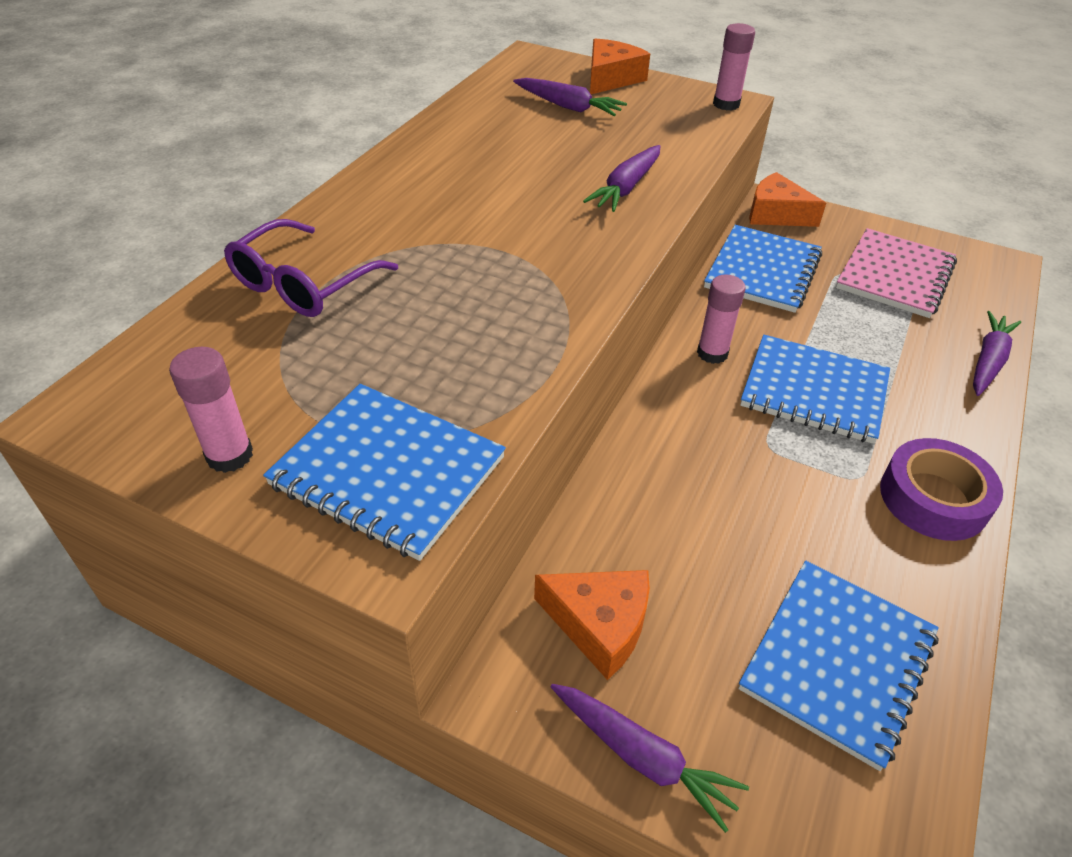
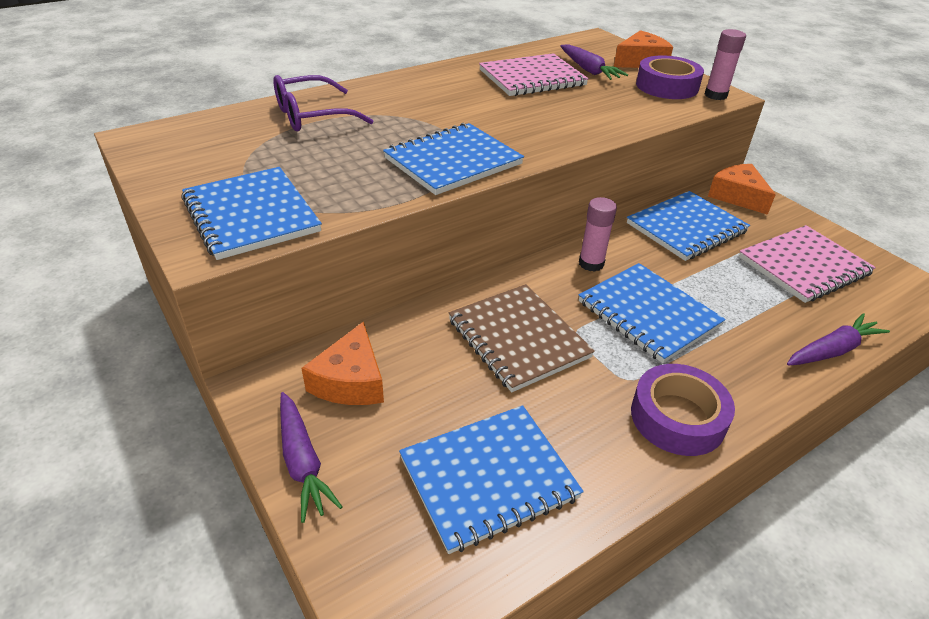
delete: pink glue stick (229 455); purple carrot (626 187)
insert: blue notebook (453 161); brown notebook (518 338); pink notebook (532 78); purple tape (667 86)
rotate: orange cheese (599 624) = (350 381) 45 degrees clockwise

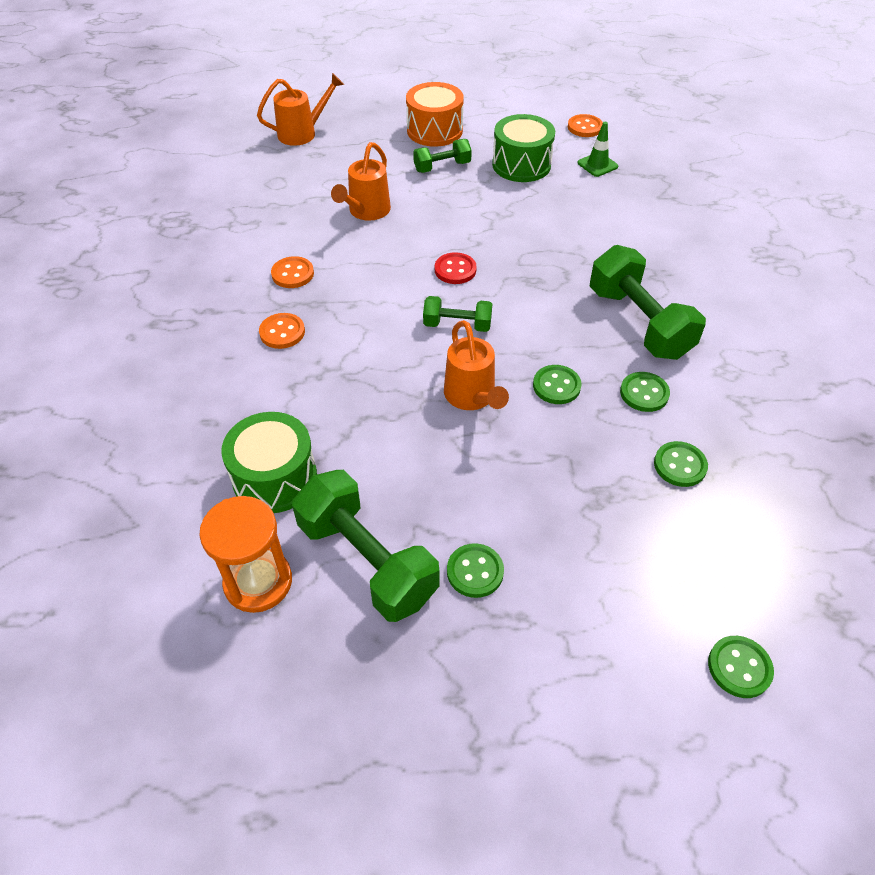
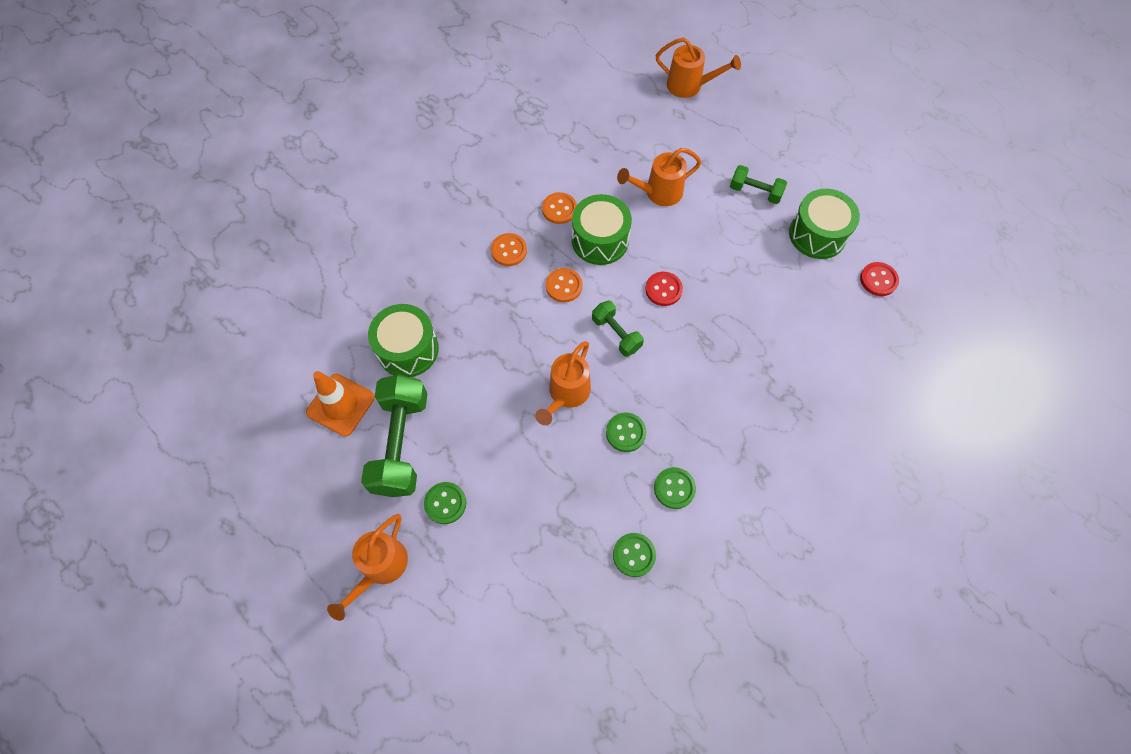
delete: orange drum (434 130); green dumbbell (639 323); green button (739 667)
insert: orange watering can (380 568); green drum (600 240)
move: orange button (584 127) to (564 286)
replace: orange hourglass (258 582) to orange traffic cone (341 405); green traffic cone (597 165) to red button (878 280)

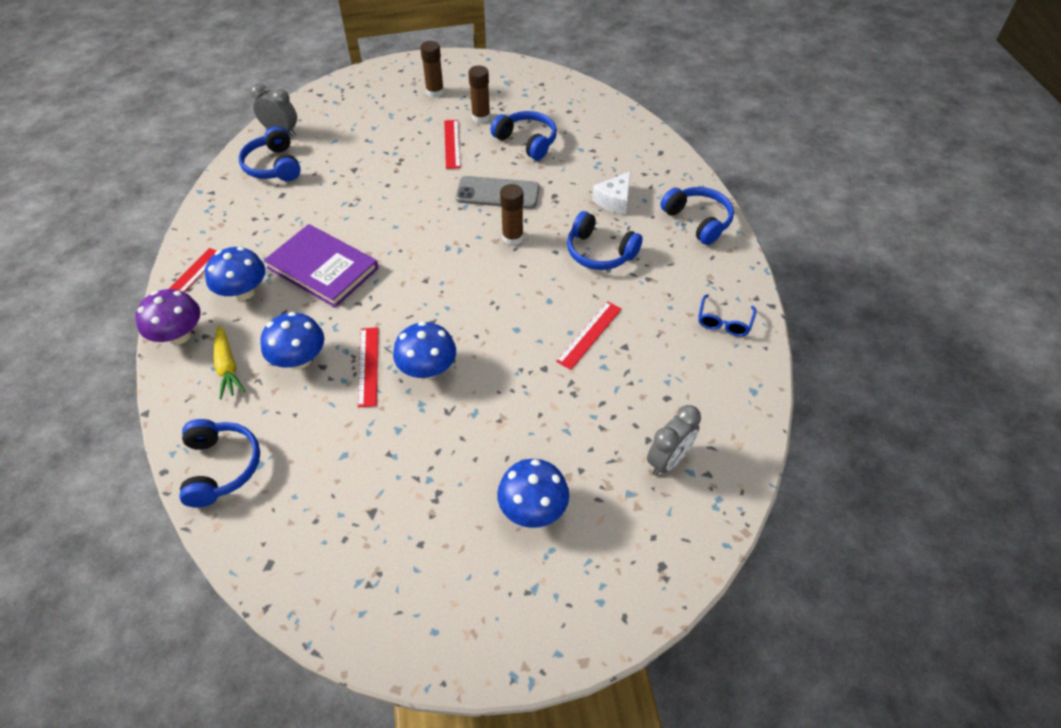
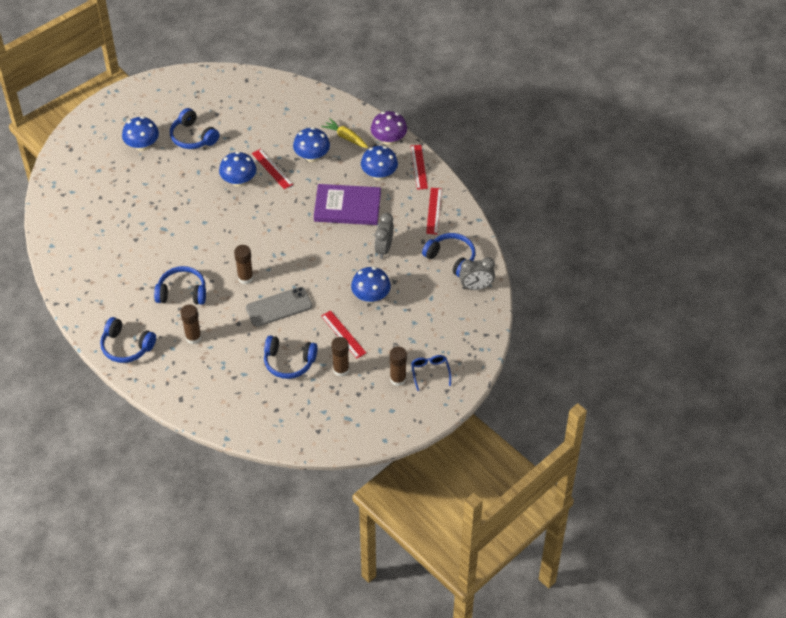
insert: blue mushroom (371 296)
move: blue headphones (221 467) to (193 137); red ruler (589 334) to (434 211); grey clock (668 460) to (384 249); blue glasses (724 322) to (430 372)
replace: white cheese (614 201) to brown glue stick (193 337)

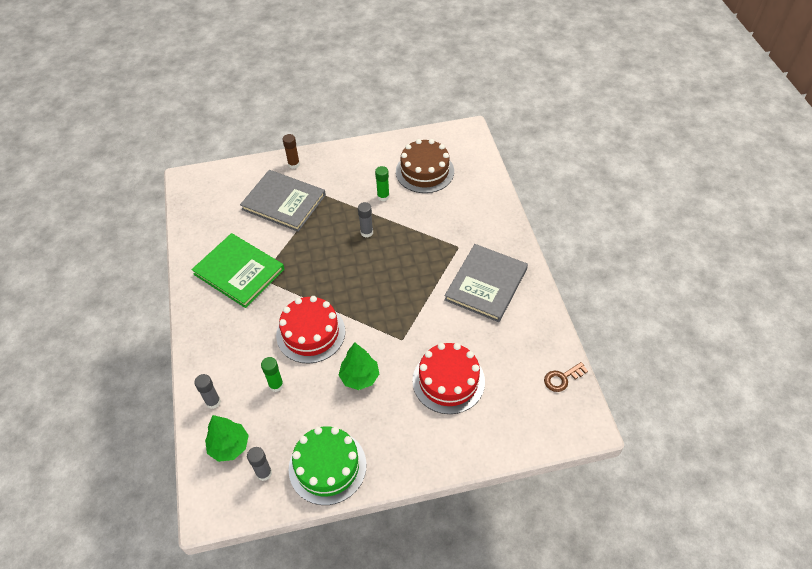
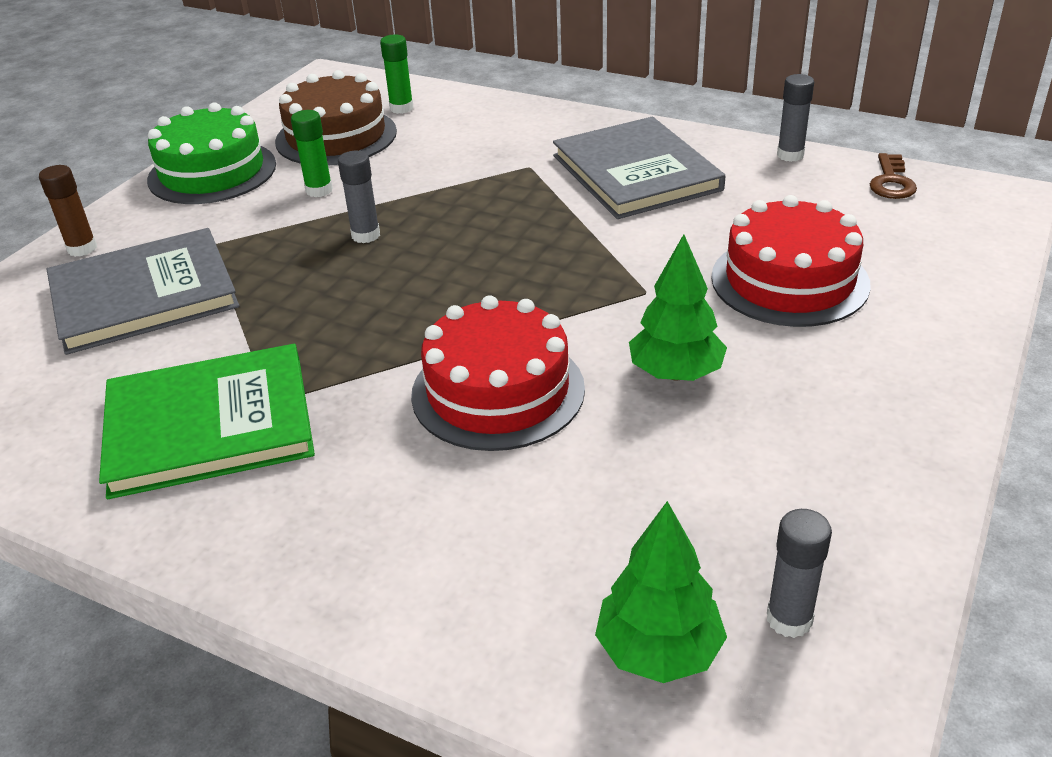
move: grey glue stick (213 402) to (790 155); green glue stick (276 385) to (401 108); green cake (327 466) to (212 172)

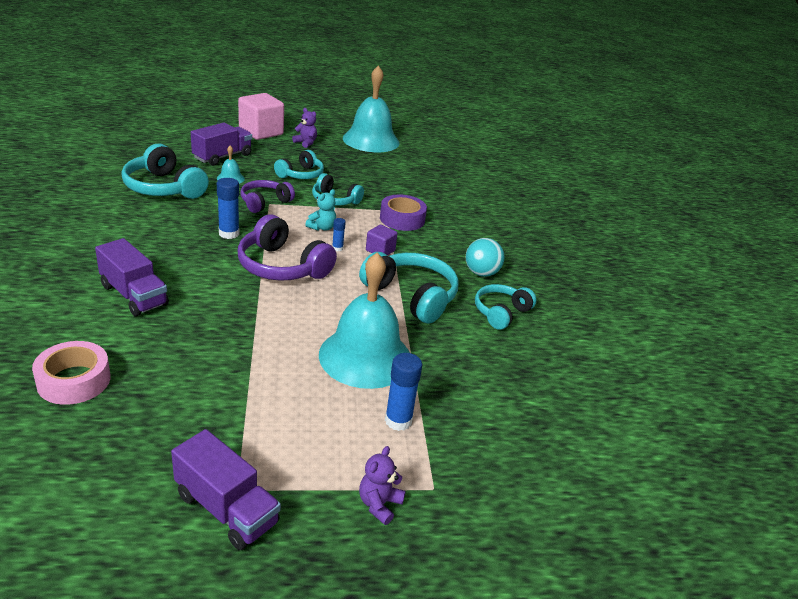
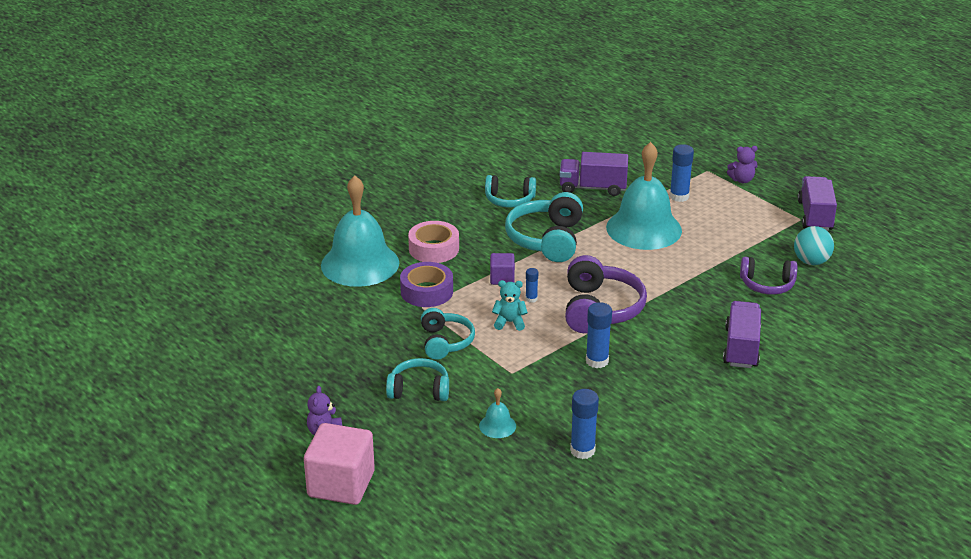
move: pink tape (74 380) to (434 249); purple truck (222 156) to (592 188); purple headphones (264 202) to (767 285); turquoise bell (371 140) to (360 264); turquoise ball (481 273) to (811 261)
replace: turquoise headphones (164 188) to blue glue stick (582 450)

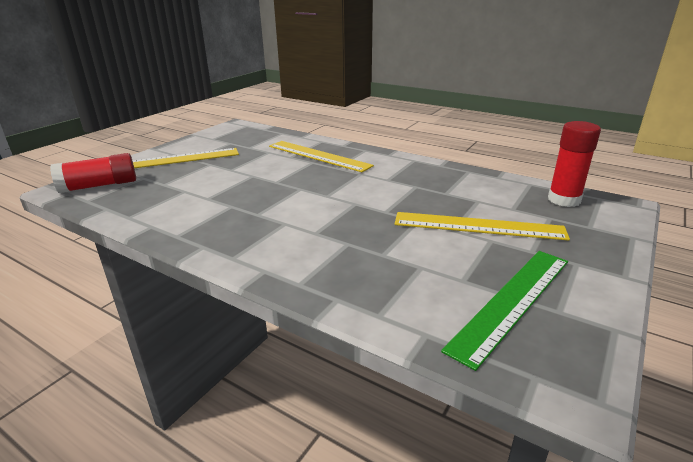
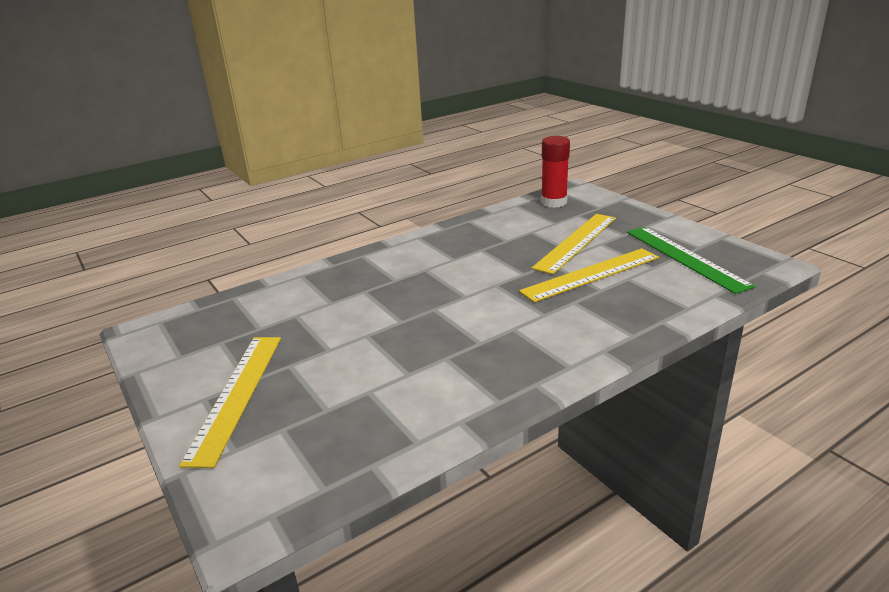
delete: red glue stick (99 186)
move: yellow ruler (318 156) to (591 274)

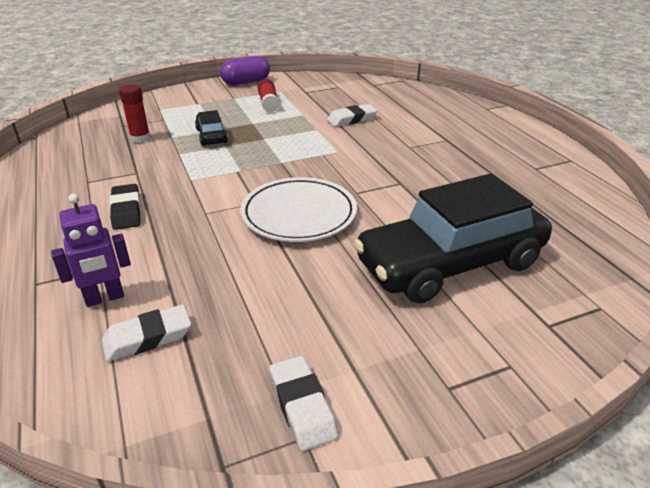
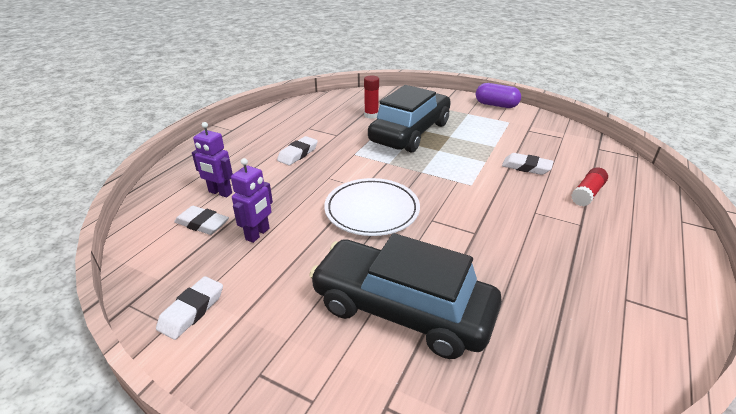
insert: purple robot (258 234)
move: red glue stick (268 103) to (587 194)
recolor: black eraser (126 211) to white eraser (298 154)
resize: black car (211 136) = (410 132) x2.26

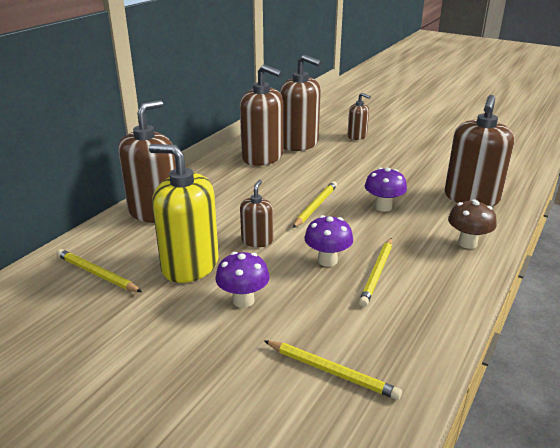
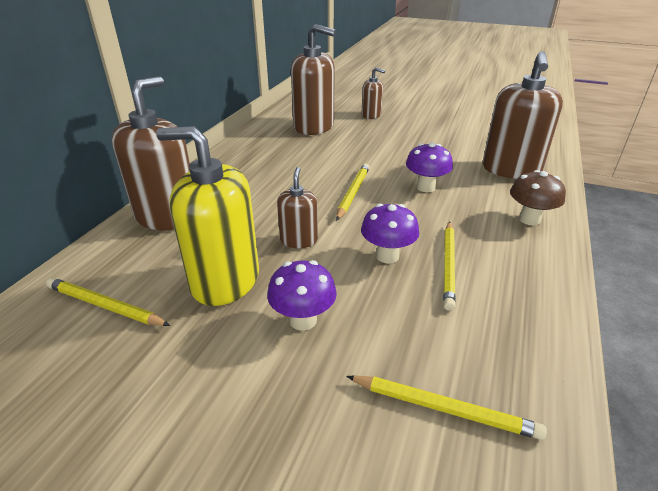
delete: brown soap dispenser (262 157)

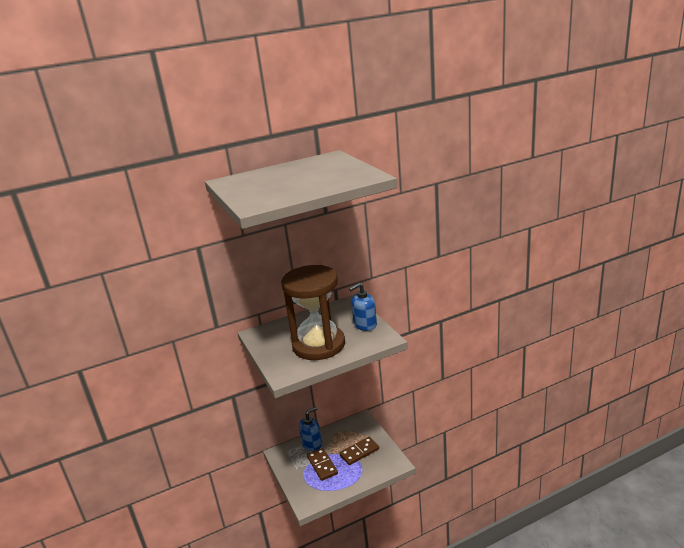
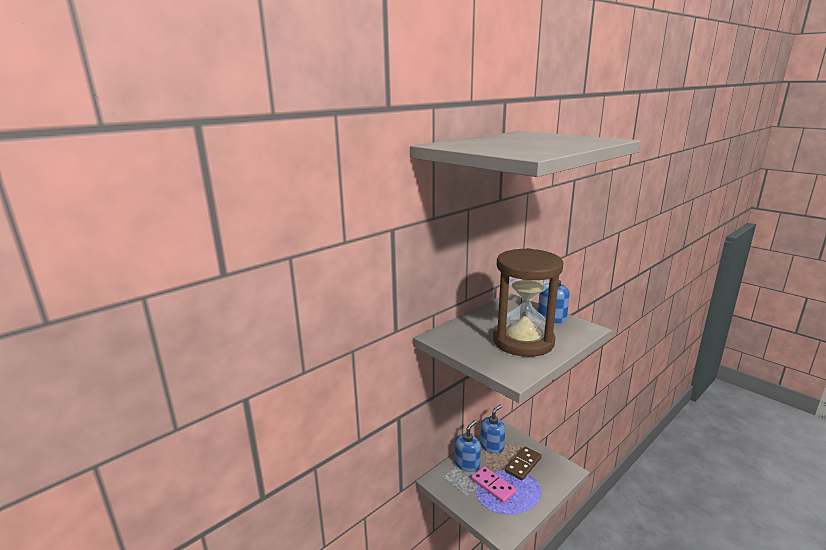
insert: blue soap dispenser (492 446)
recolor: brown domino (322 465) to pink domino (493 486)

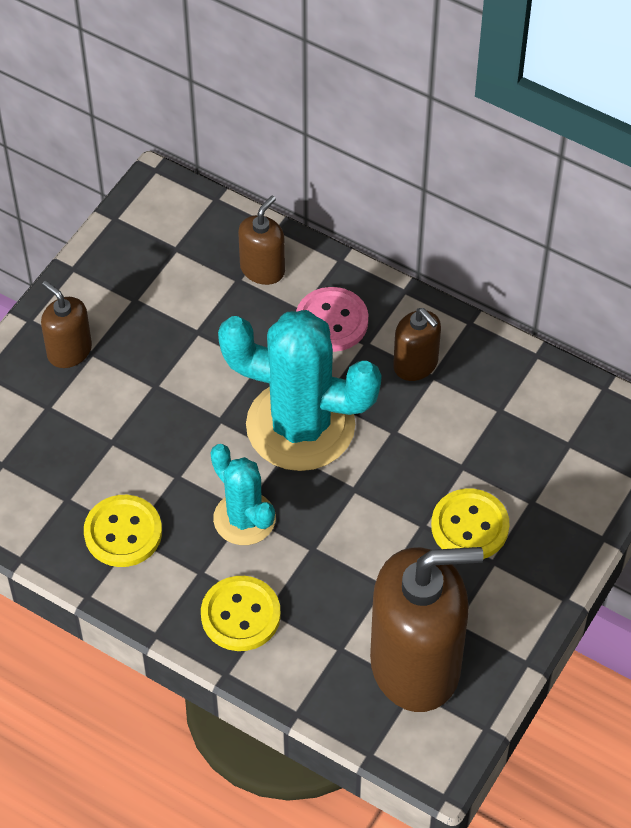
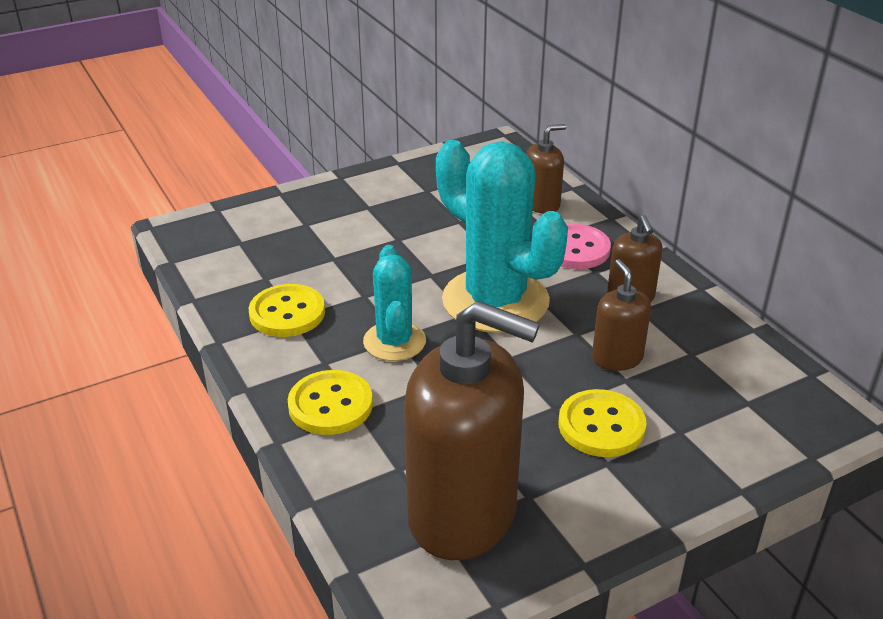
move: brown soap dispenser (69 351) to (617 358)

